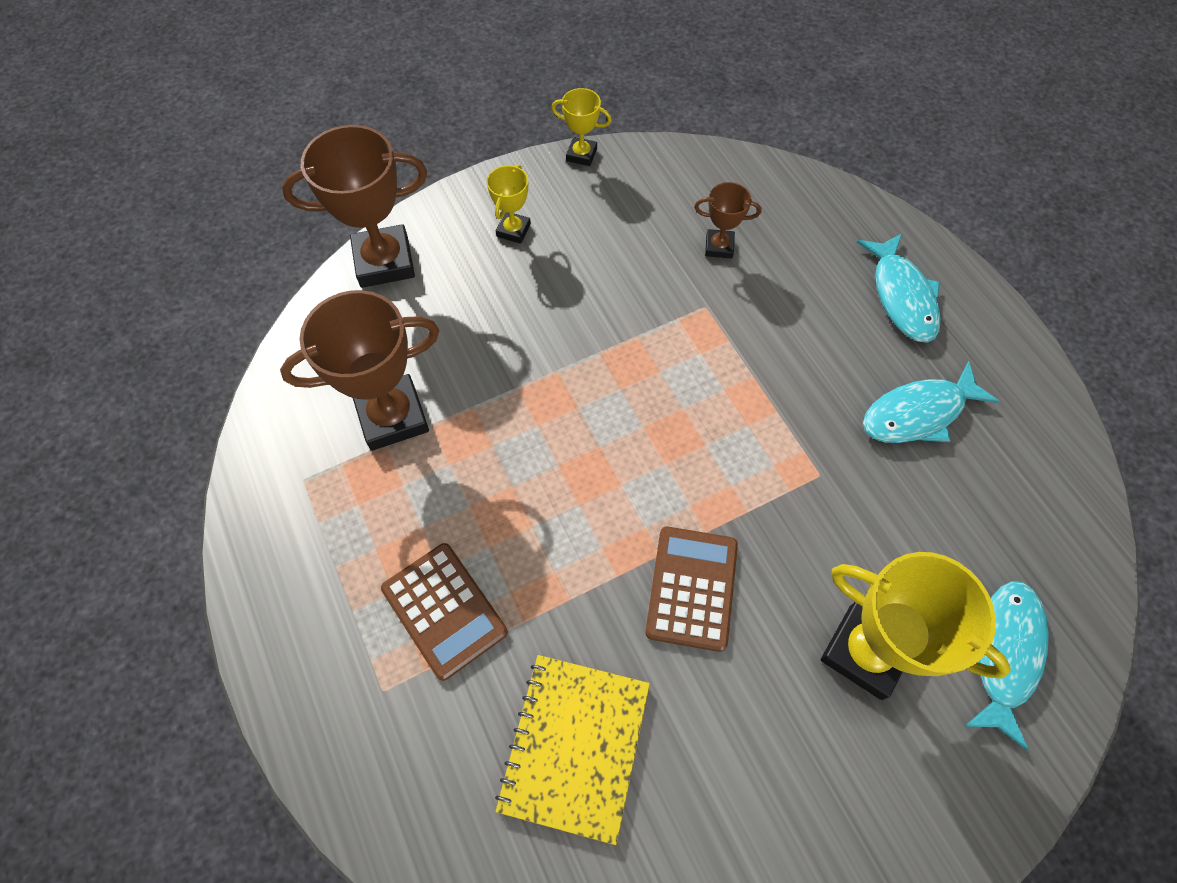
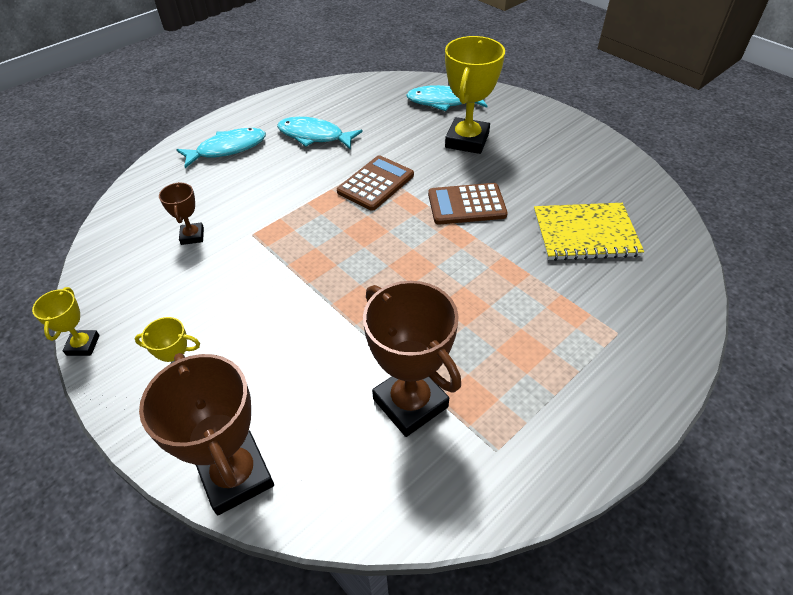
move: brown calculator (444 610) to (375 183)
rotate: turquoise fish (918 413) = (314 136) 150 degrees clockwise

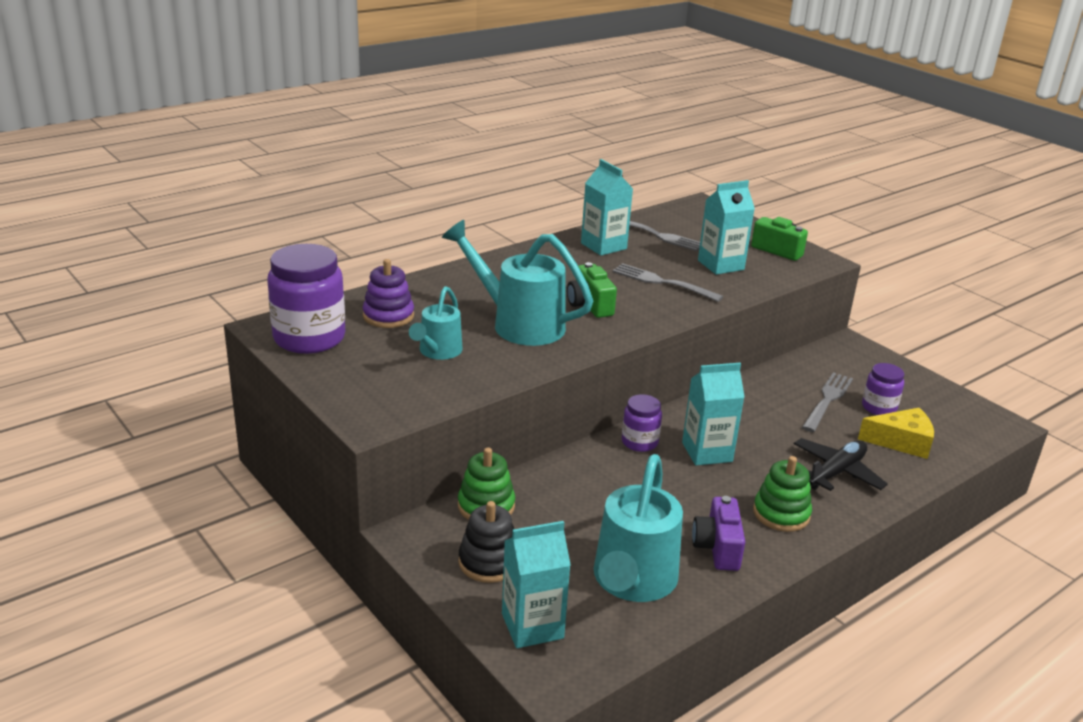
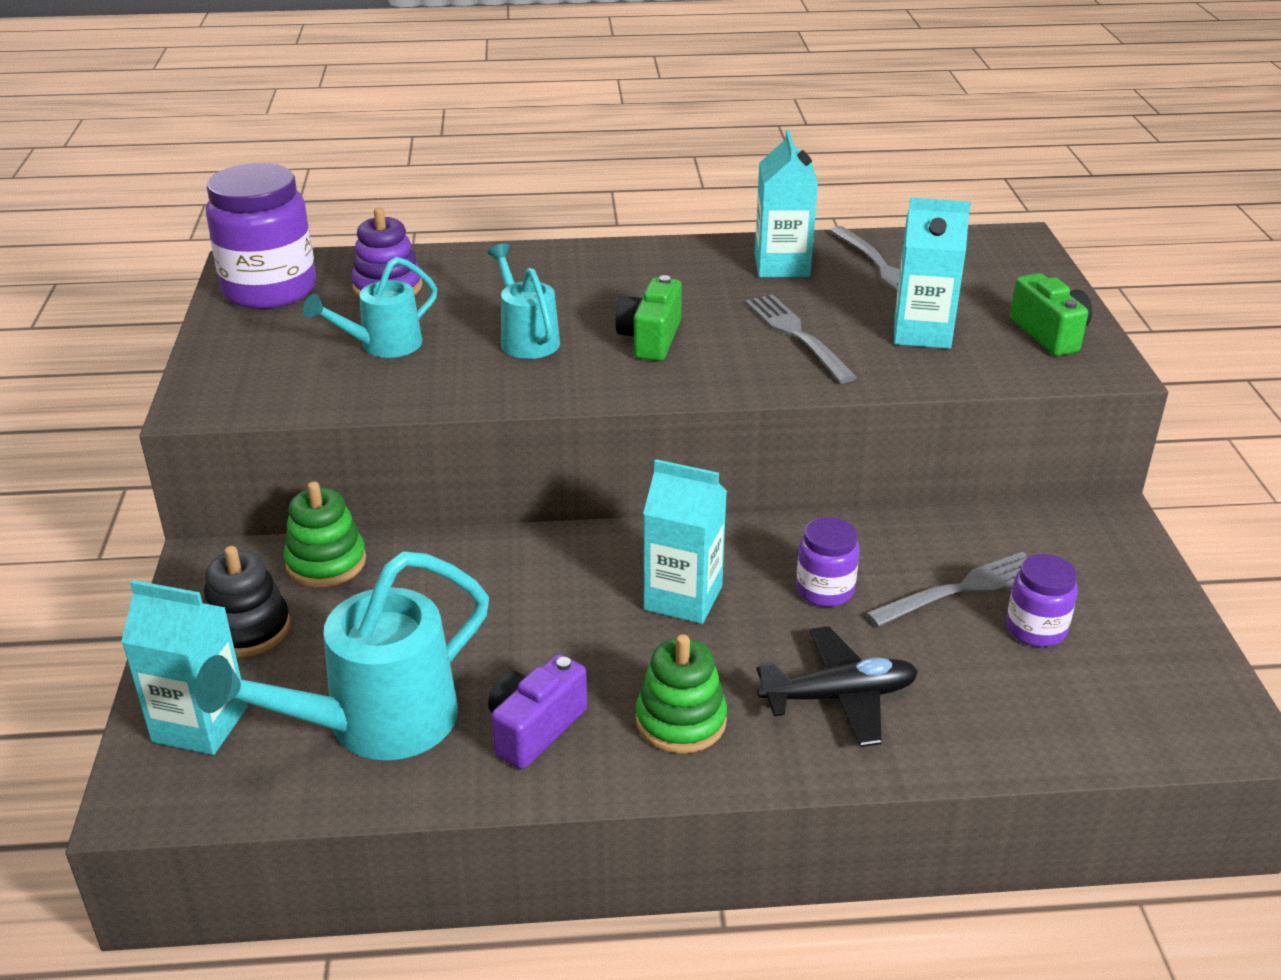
delete: yellow cheese (901 442)
move: purple jar (639 442) to (825 590)
resize: turquoise watering can (519 324) = (526 338) x0.58

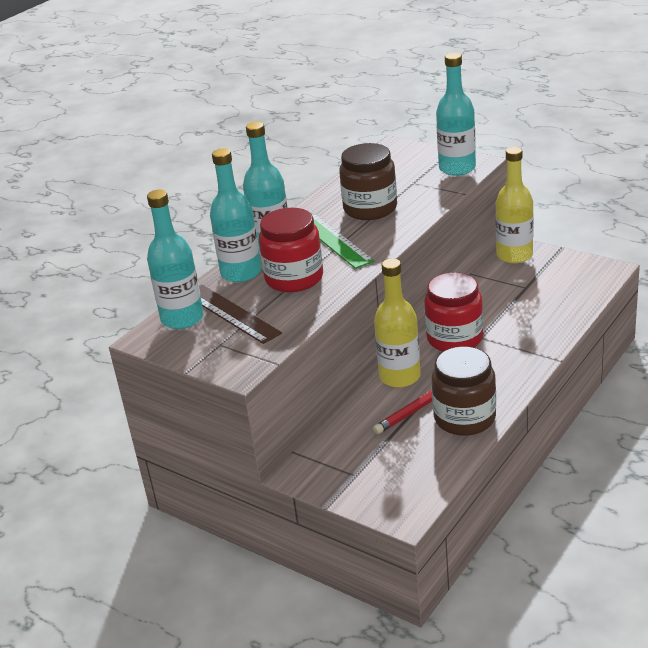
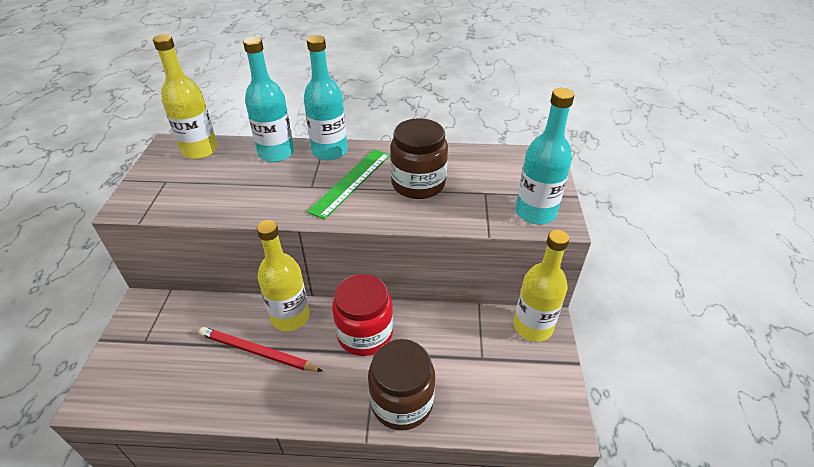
delete: brown ruler (231 313); red jar (294 278)
move: brown jar (464 418) to (402 402)
recolor: turquoise bottle (182 318) to yellow bottle (200 150)

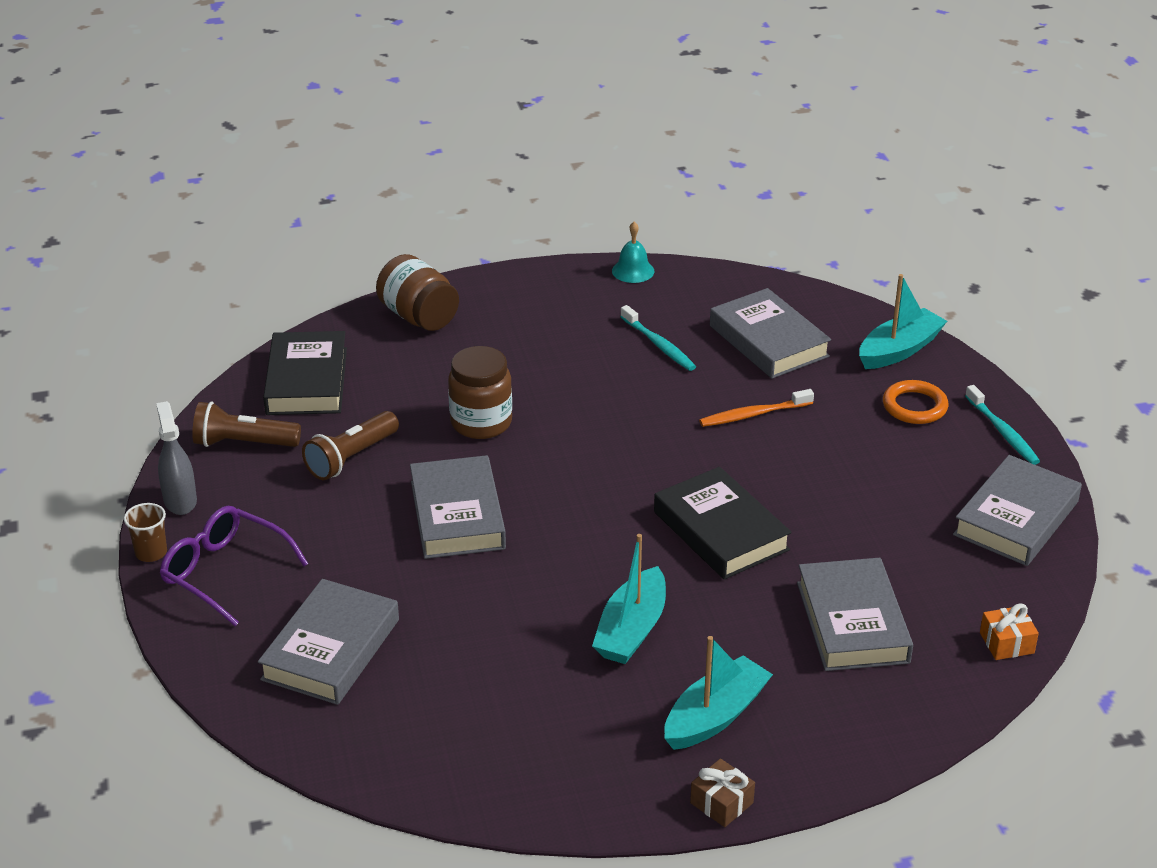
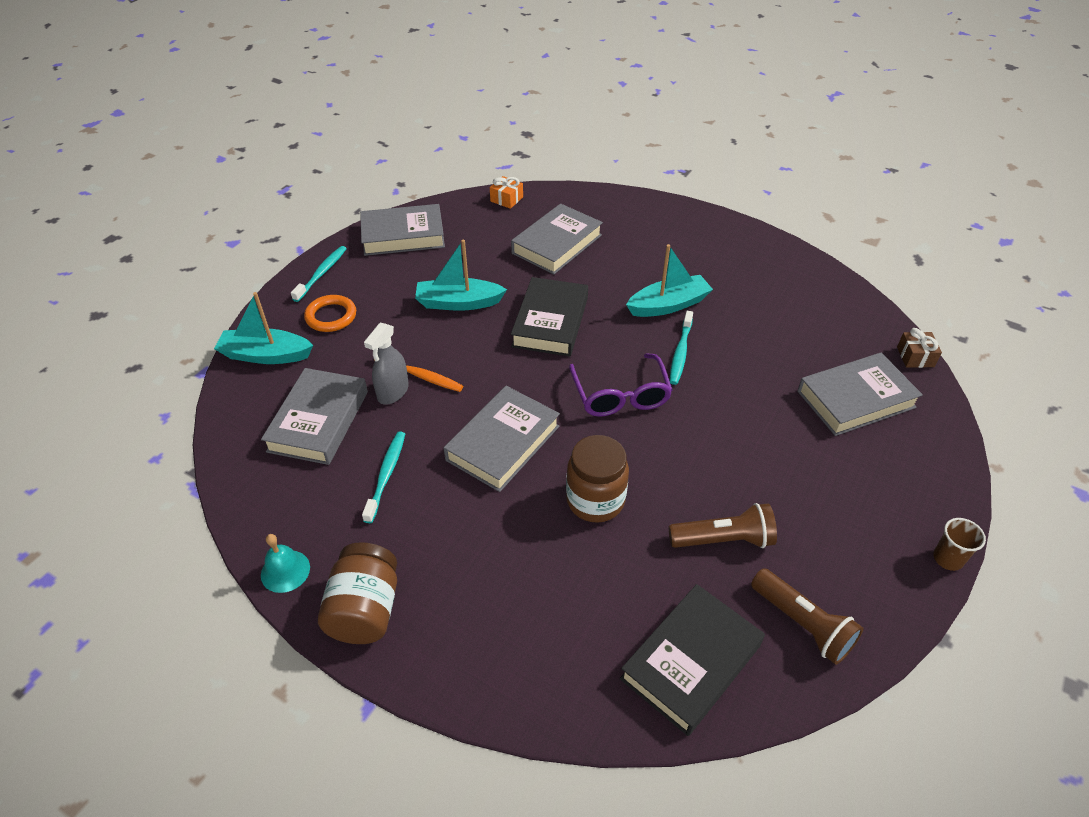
insert: turquoise toothbrush (680 352)
move: grey spray bottle (180 501) to (393 392); purple glasses (224 572) to (620 396); brown jar (419 317) to (365 610); grey book (457 515) to (503 443); turquoise boat (715 716) to (459 303); brown gift (721 803) to (915 357)

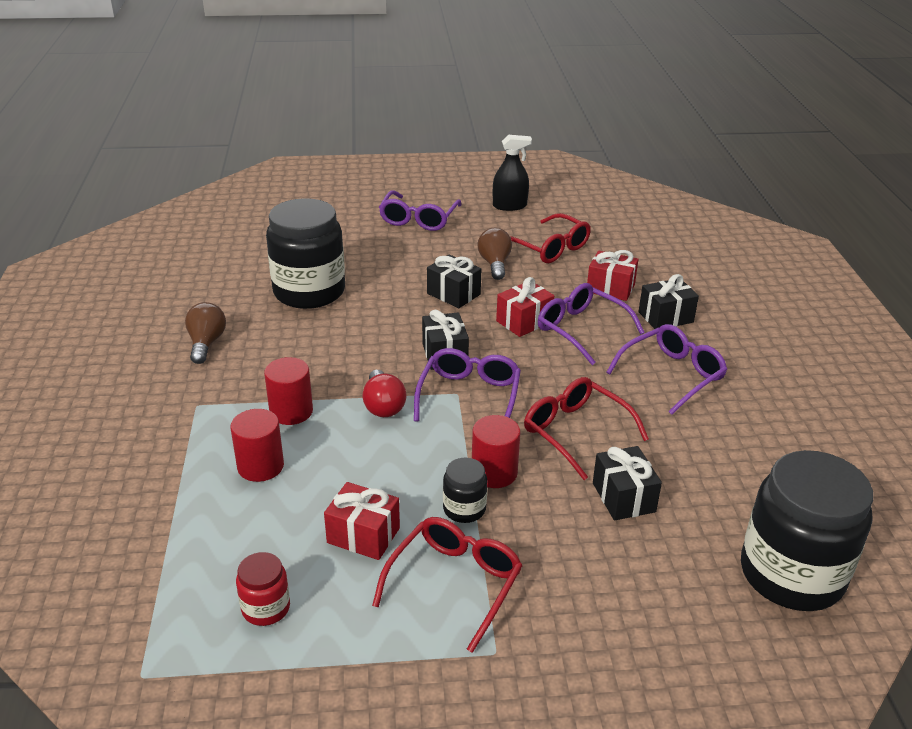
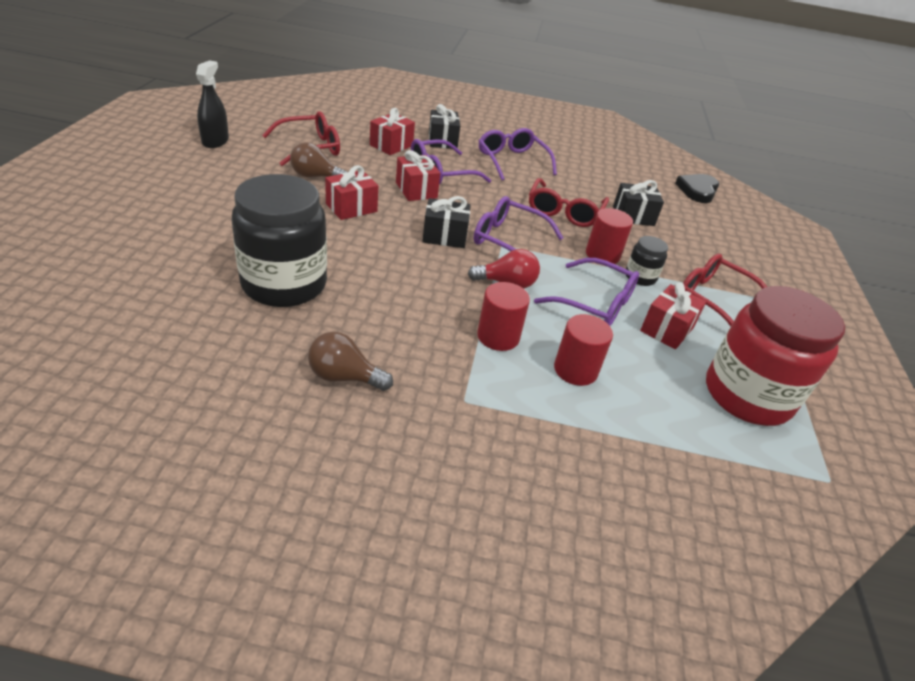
move: purple glasses (418 219) to (595 303)
replace: black jar (791 574) to black heart (697 190)
recolor: black gift (453 294) to red gift (351 208)
rotate: red glasses (575 432) = (564 212) 45 degrees counterclockwise
resize: red jar (266 608) = (747 395) x2.24

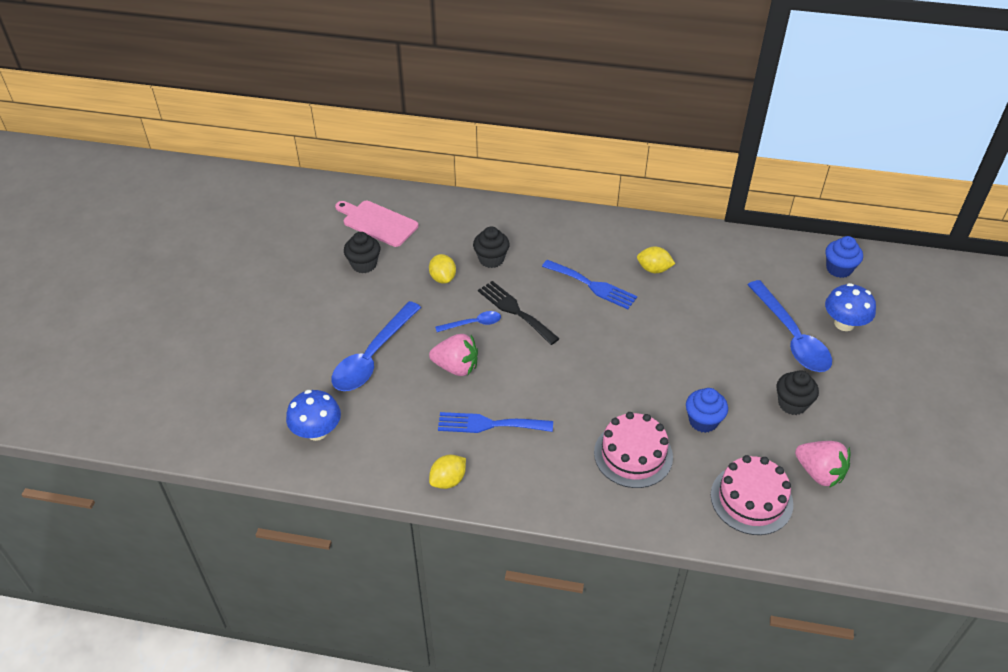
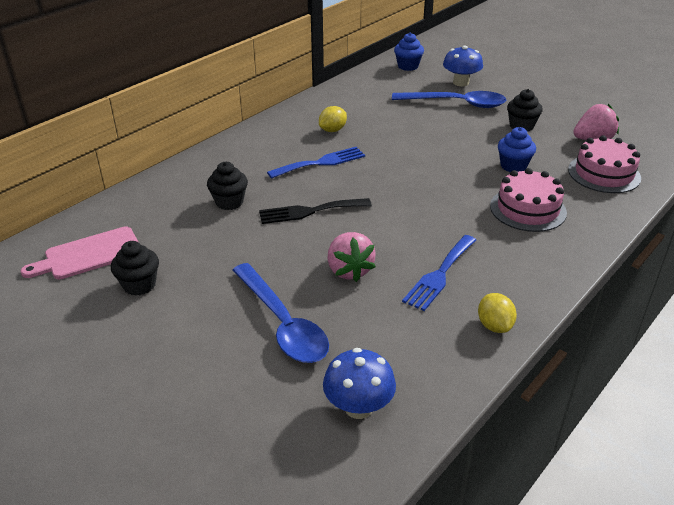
delete: yellow lemon (443 278); blue spoon (473 324)
rotate: pink strawberry (456 367) = (349 270) 120 degrees clockwise

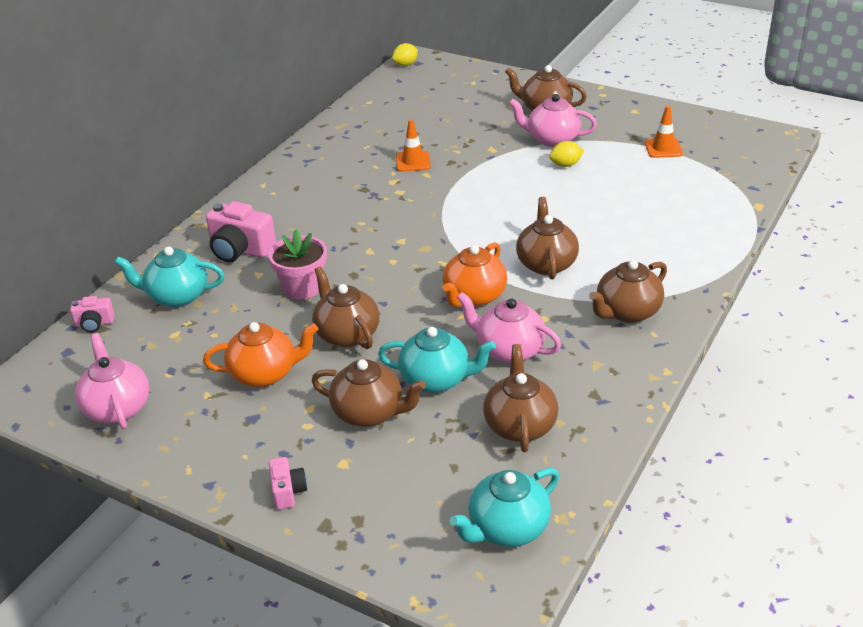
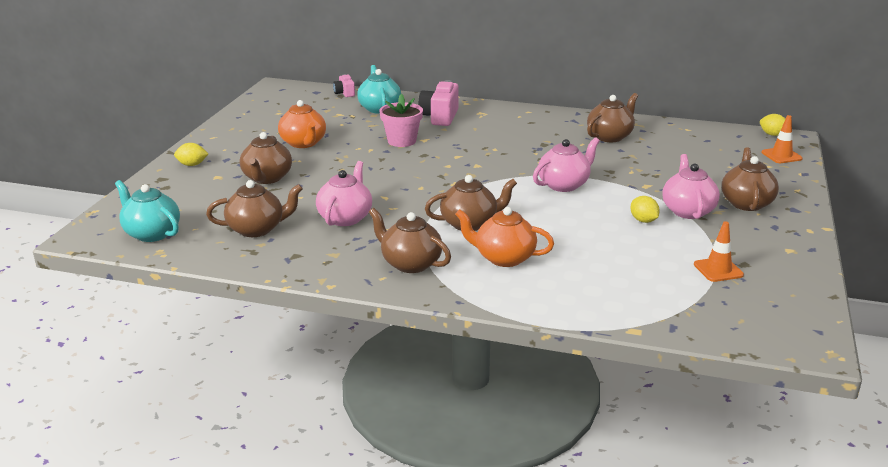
delete: turquoise teapot (436 379)
move: pink teapot (117 408) to (564 185); brown teapot (346 334) to (610 136); orange traffic cone (413 162) to (781 155); orange teapot (474 297) to (503 258)
replace: pink camera (288 491) to yellow lemon (192 165)

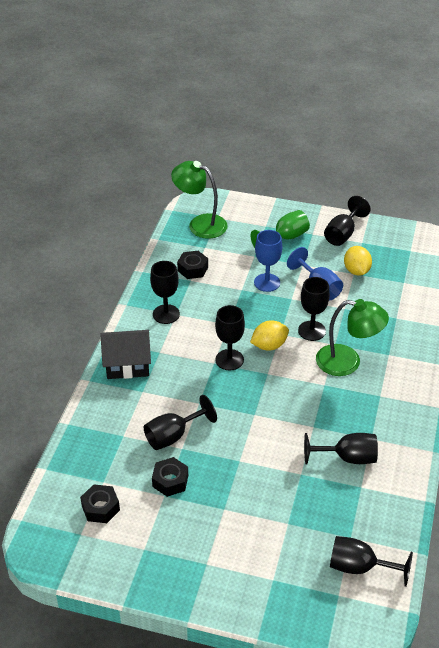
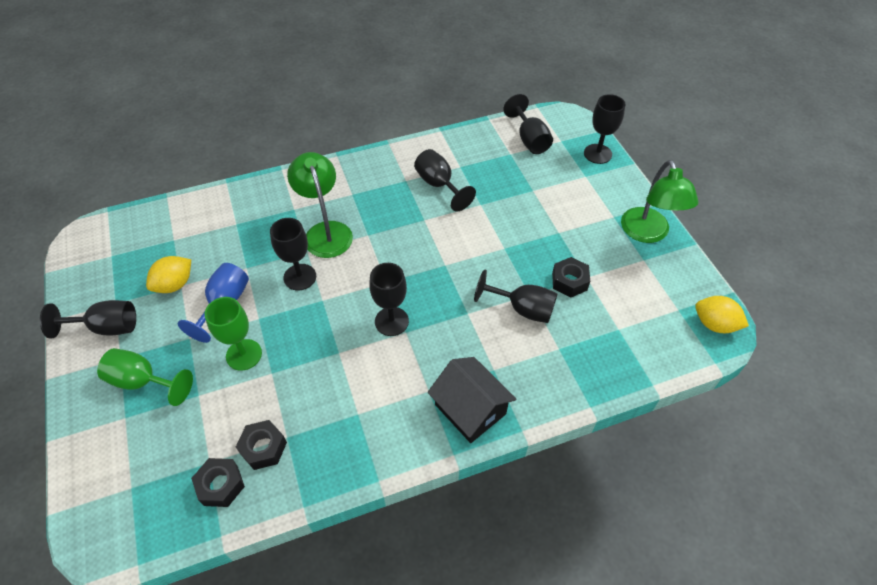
move: black nut (100 508) to (221 485); black goblet (166 314) to (597 154); green lamp (200 224) to (648 233); yellow lemon (269 345) to (714 324)
recolor: blue goblet (267 282) to green goblet (244 354)

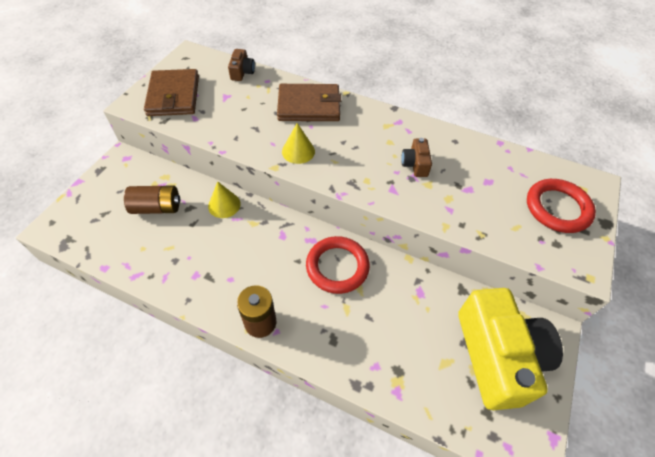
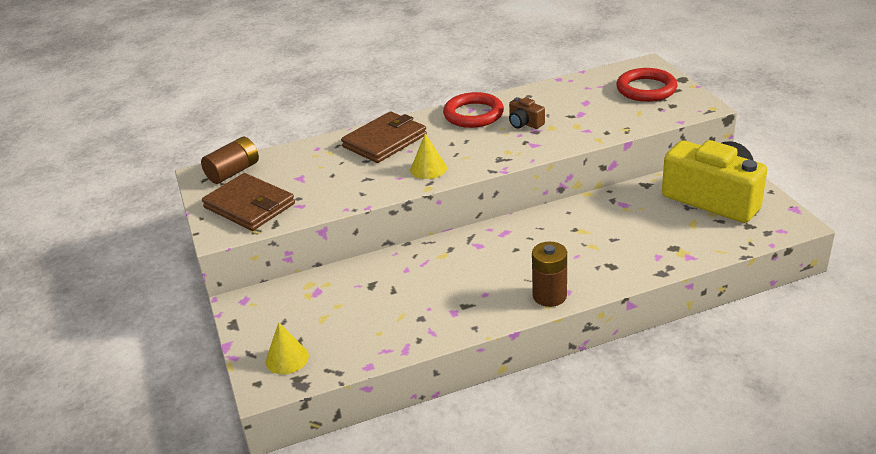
delete: brown camera (242 72)
move: brown battery (157 207) to (233 172); yellow cone (224 205) to (287 358); red ring (337 267) to (473 114)

